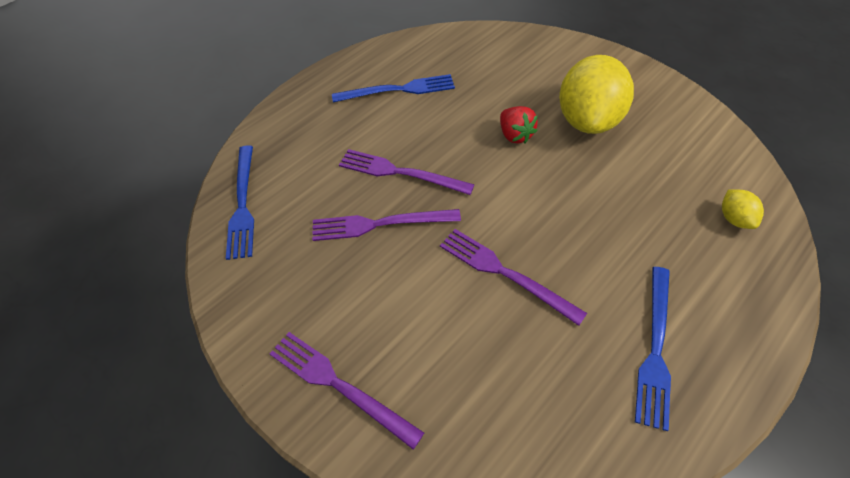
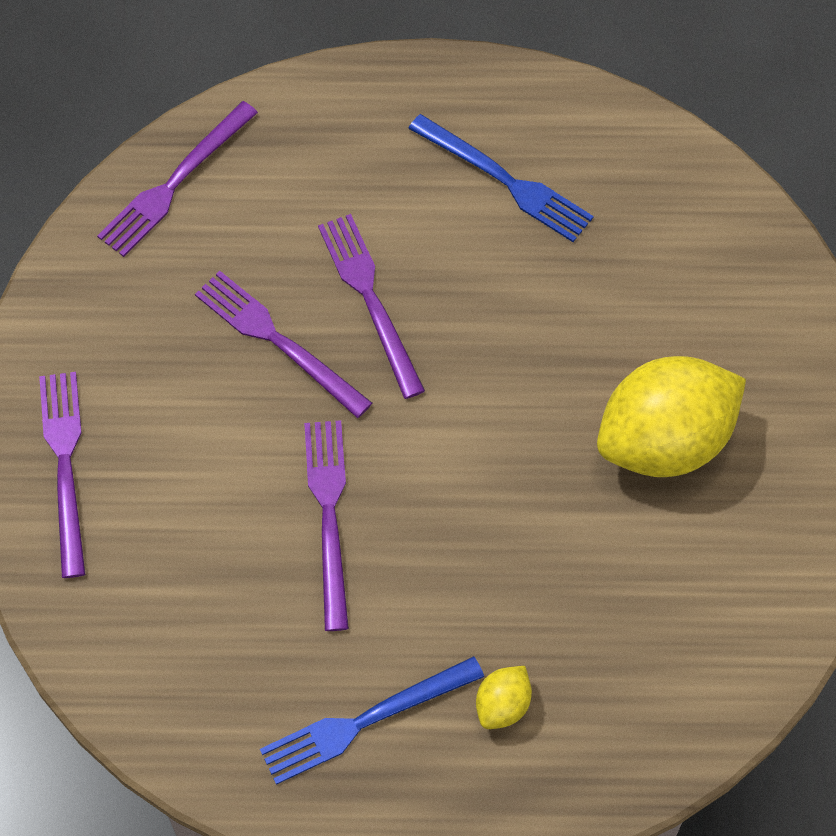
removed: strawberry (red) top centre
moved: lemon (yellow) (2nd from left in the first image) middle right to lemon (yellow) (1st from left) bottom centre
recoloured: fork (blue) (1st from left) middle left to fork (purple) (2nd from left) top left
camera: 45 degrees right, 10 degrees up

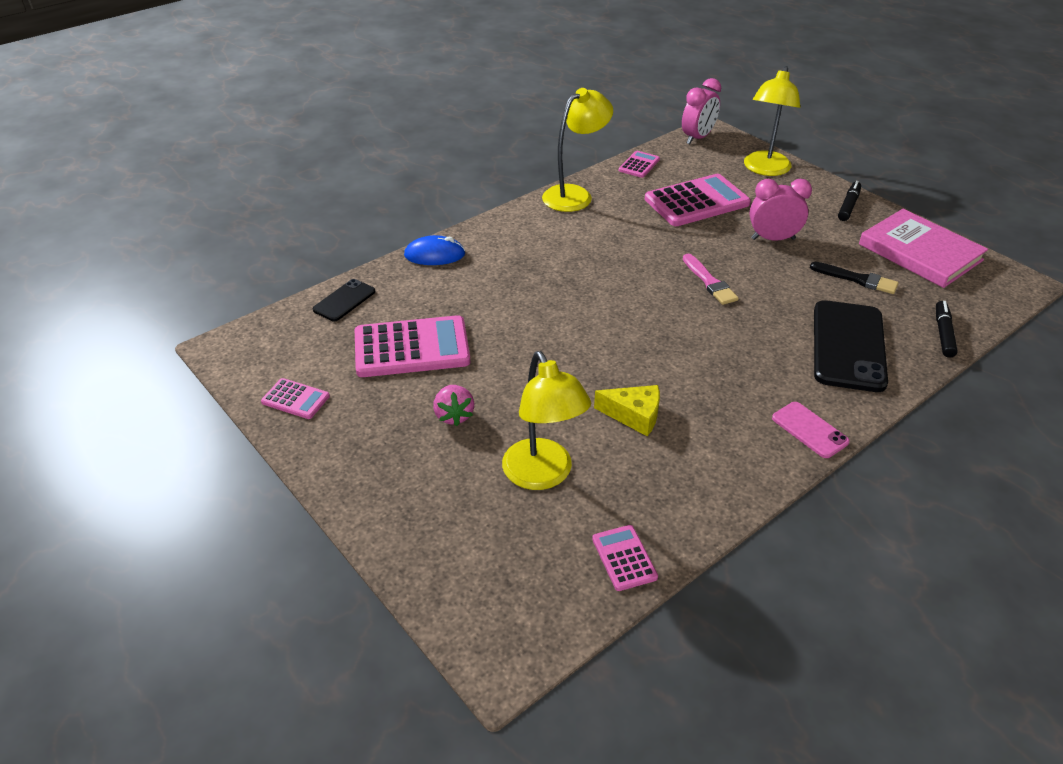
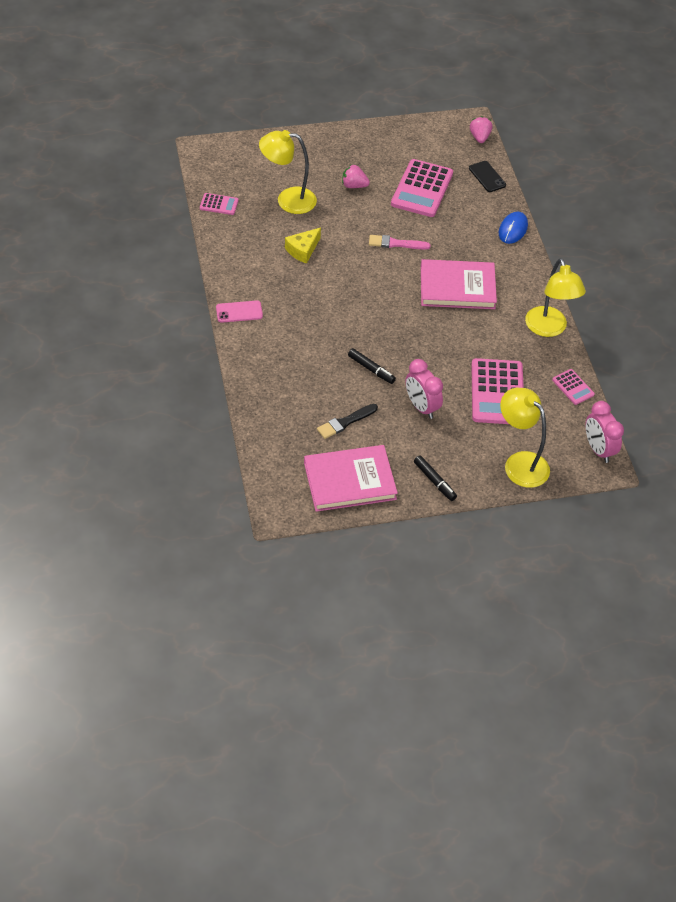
removed: calculator (pink) (1st from left) middle left; phone (black) (2nd from left) middle right
added: book (pink) (2nd from left) top right; strawberry (pink) (2nd from left) top right
moved: brush (pink) middle right to top centre; marker (black) (2nd from left in the first image) middle right to marker (black) (1st from left) centre
turned: clock (pink) (2nd from left in the first image) top right = centre 120 degrees clockwise
camera: 115 degrees right, 10 degrees up

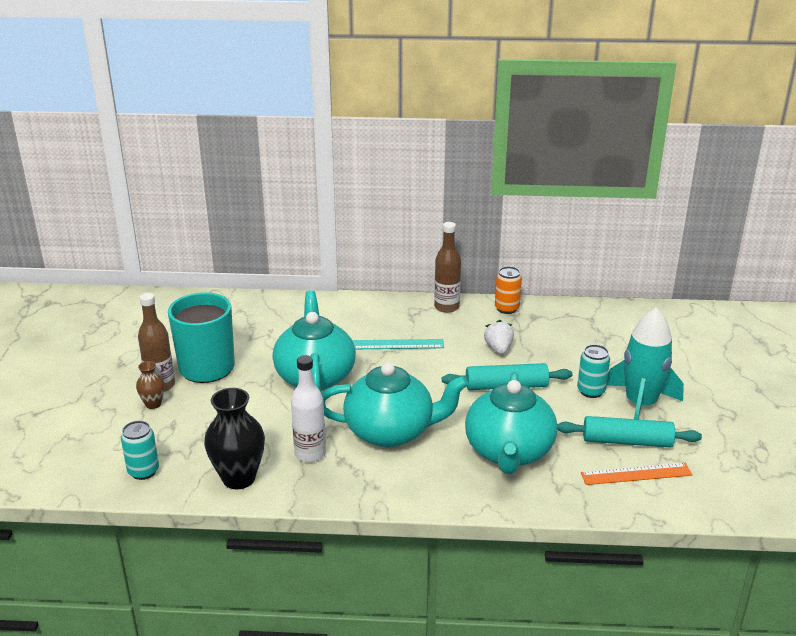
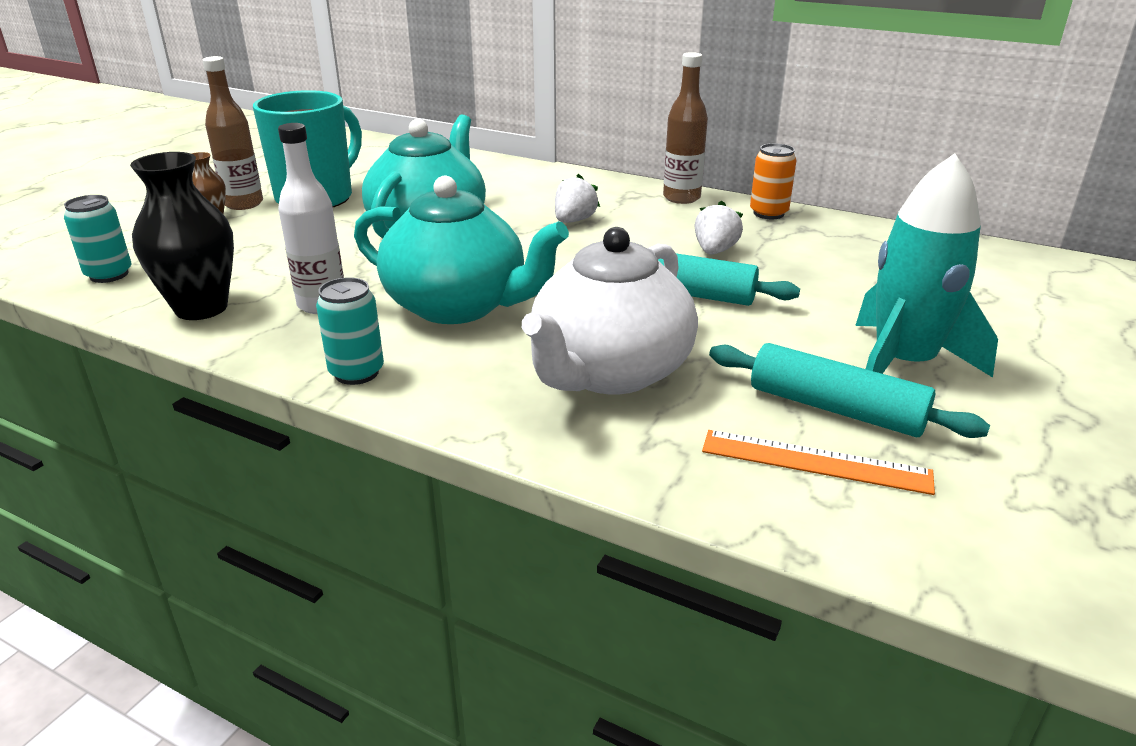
moved: can (turquoise) (2nd from left) middle right to middle left
replaced: ruler (turquoise) centre to strawberry (white) (1st from left) top centre
recoloured: teapot (turquoise) (3rd from left) centre to teapot (white) centre
camera: 25 degrees right, 0 degrees up

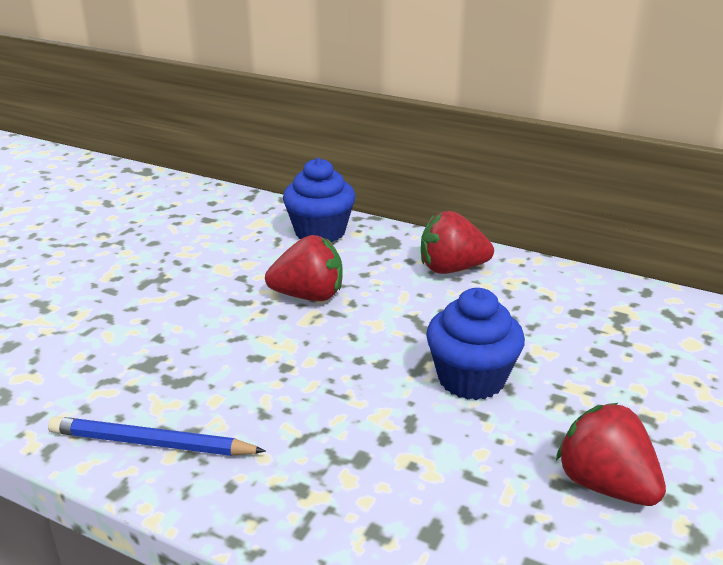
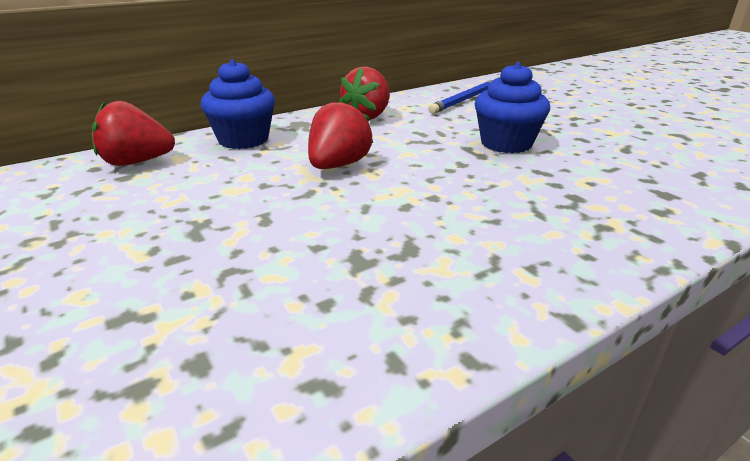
moved: pencil (blue) bottom left to top centre; strawberry (red) (3rd from left in the first image) bottom right to strawberry (red) (1st from left) top left
camera: 60 degrees left, 0 degrees up

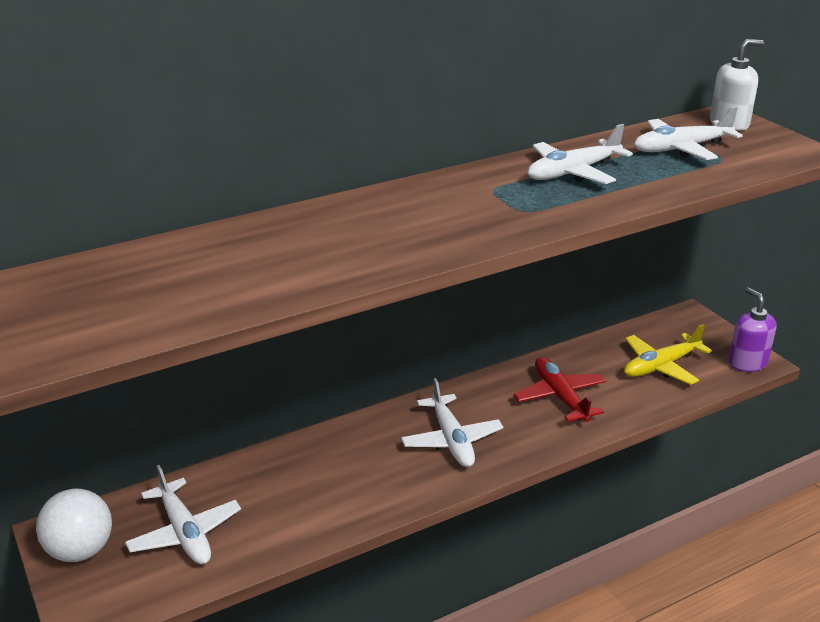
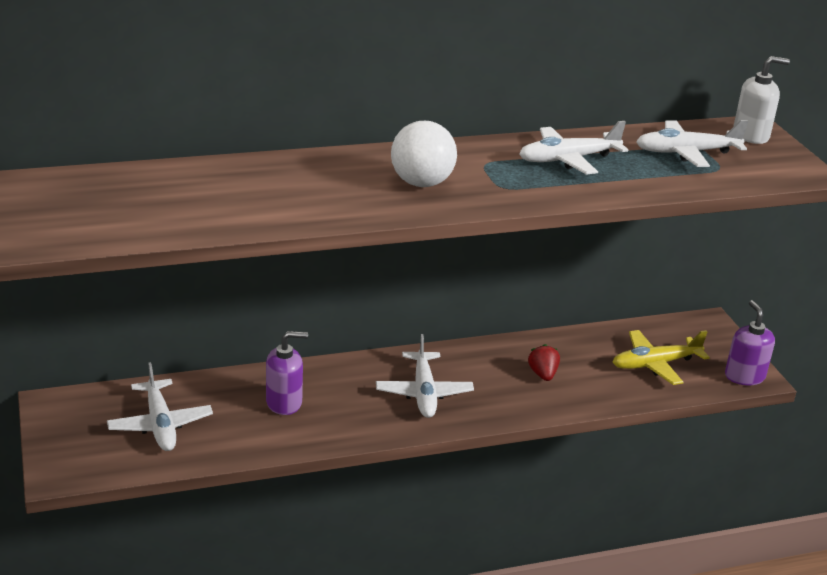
added: soap dispenser (purple) (1st from left) centre
moved: ball (white) bottom left to top centre
replaced: plane (red) middle right to strawberry (red) centre
camera: 10 degrees right, 0 degrees up

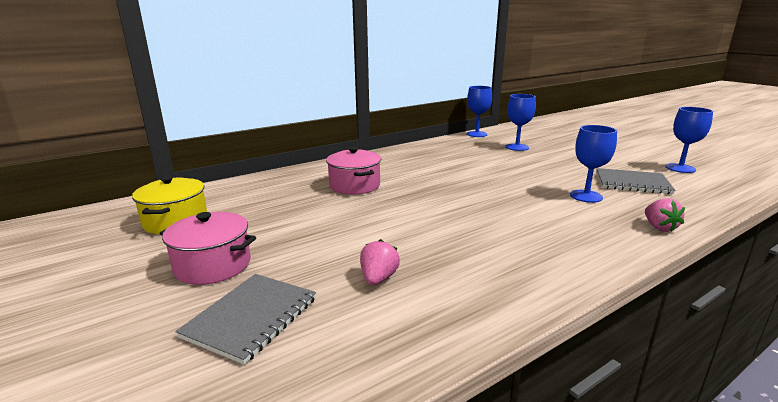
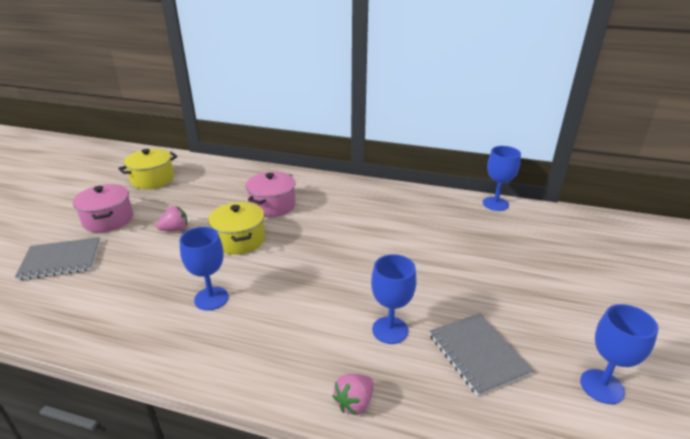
added: pot (yellow) (2nd from left) centre
moved: strawberry (pink) (1st from left) centre to middle left; goblet (blue) (2nd from left in the first image) top right to goblet (blue) (1st from left) middle left
camera: 50 degrees right, 10 degrees up

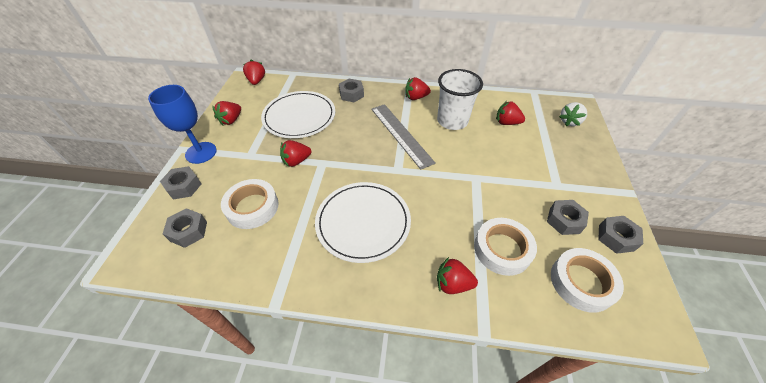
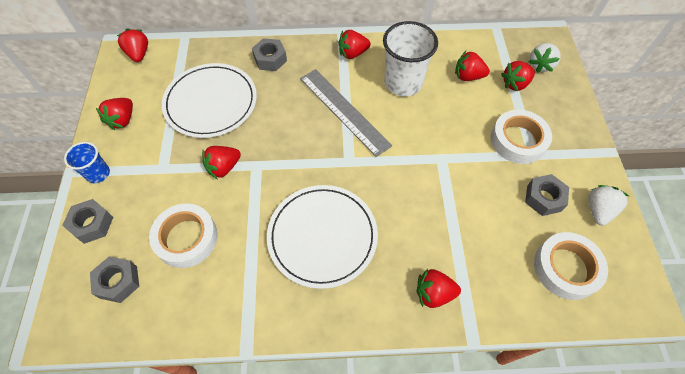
added: strawberry (red) (7th from left) top right
moved: tape (white) (2nd from left) centre to middle right
replaced: goblet (blue) top left to cup (blue) middle left; nut (grey) (5th from left) middle right to strawberry (white) (2nd from left) middle right
camera: 10 degrees left, 10 degrees up

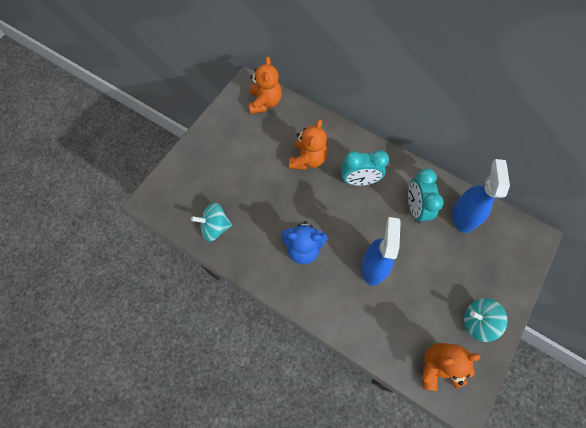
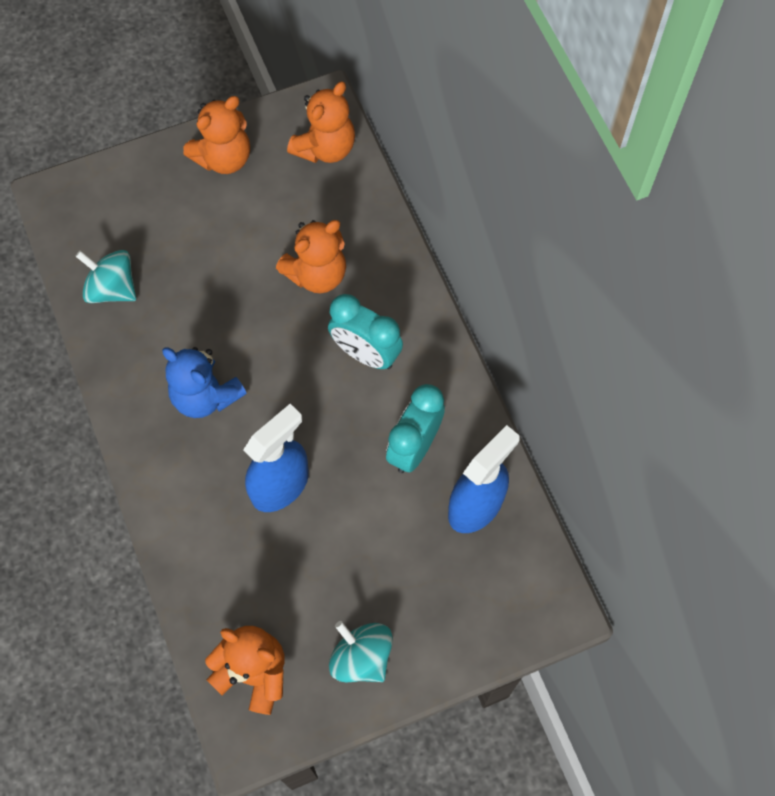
added: teddy bear (orange) (1st from left) top left
camera: 35 degrees right, 0 degrees up

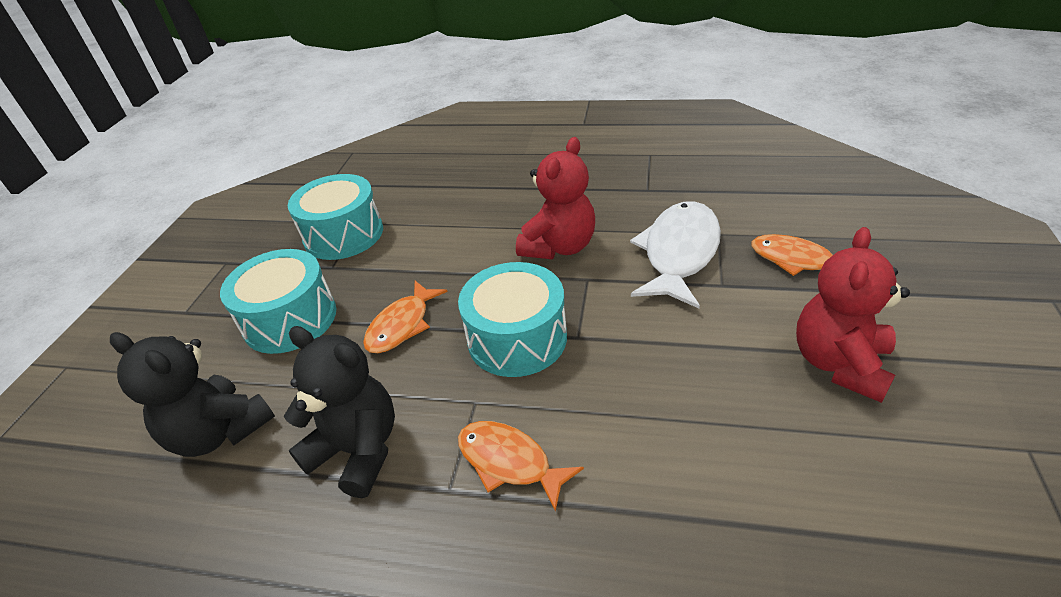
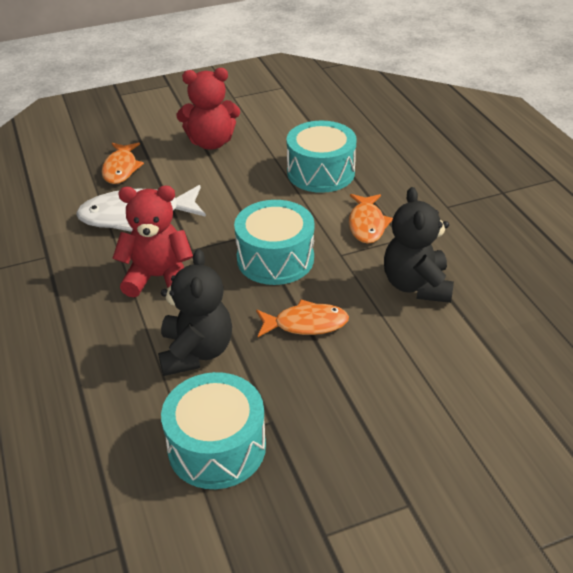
moved: teddy bear (black) (1st from left) middle left to centre; drum (turquoise) (1st from left in the first image) middle left to drum (turquoise) (3rd from left) top centre
camera: 125 degrees left, 0 degrees up

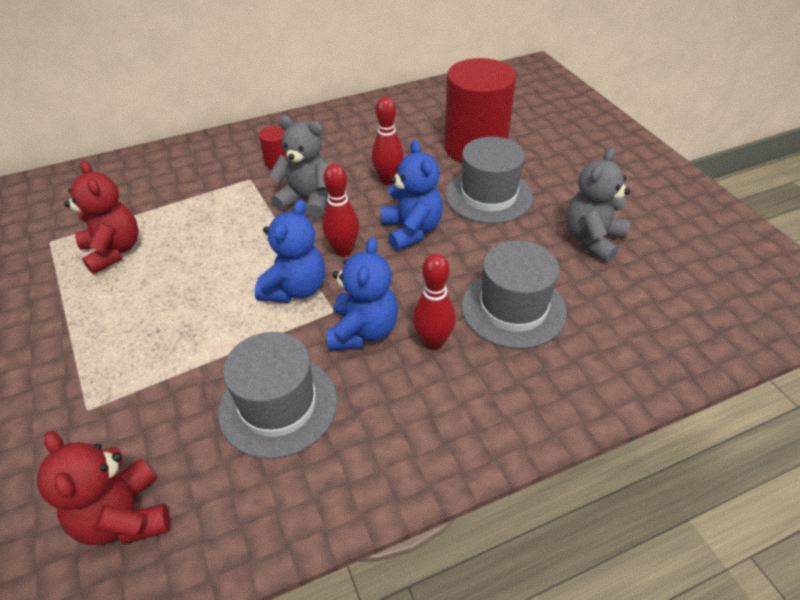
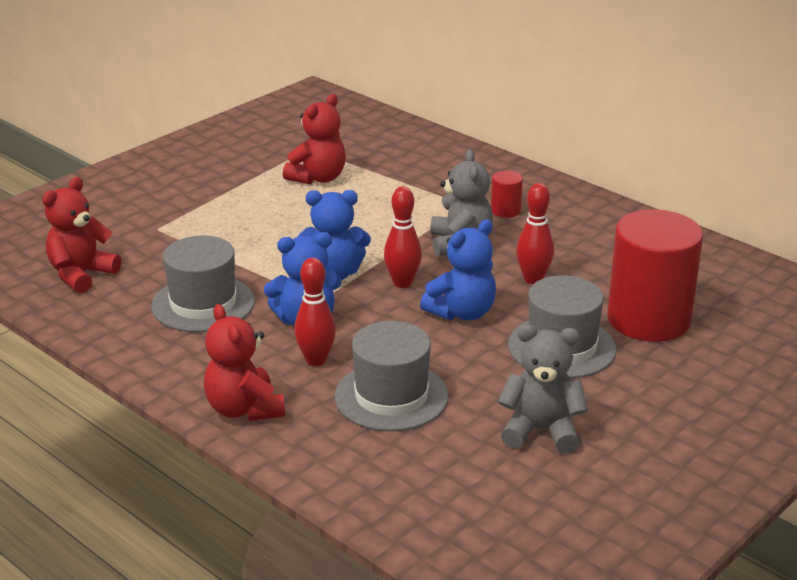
added: teddy bear (red) (2nd from left) middle left
camera: 65 degrees right, 15 degrees down

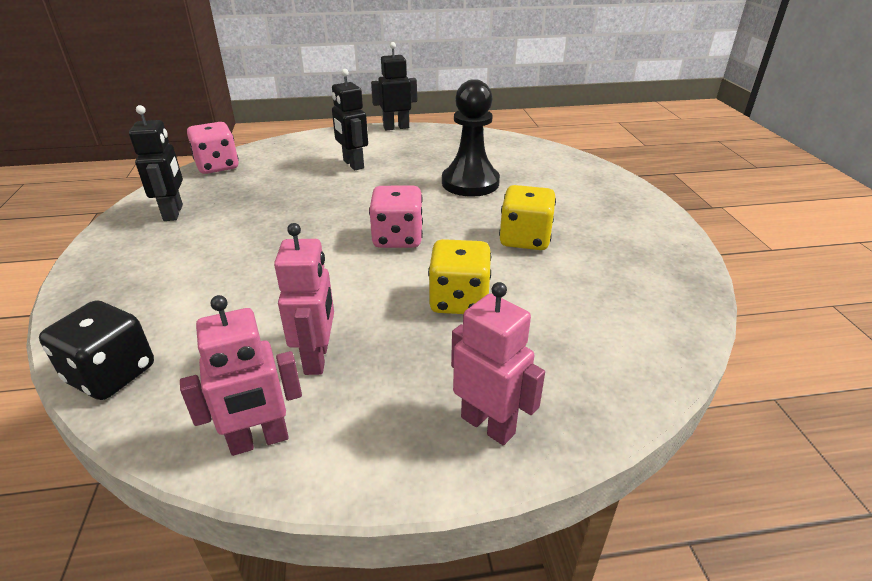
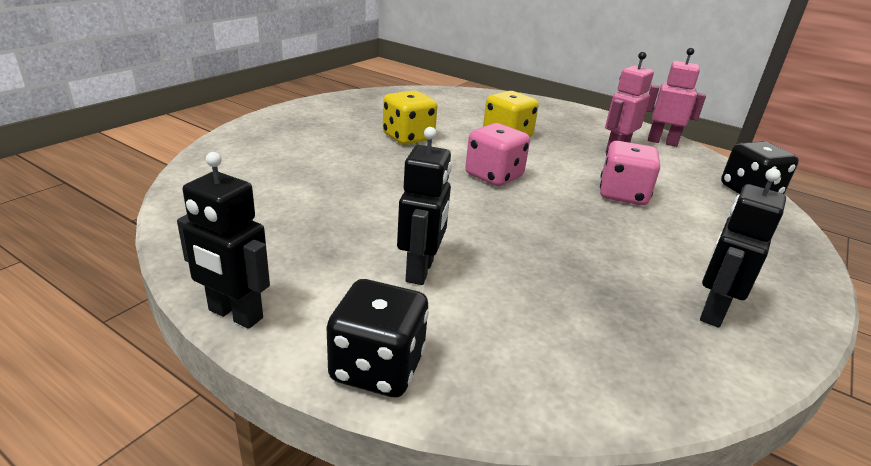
removed: pawn (black) top centre; robot (pink) (3rd from left) centre
added: dice (black) (1st from left) bottom centre
moved: dice (pink) (1st from left in the first image) top left to dice (pink) (2nd from left) middle right
camera: 140 degrees left, 5 degrees down

